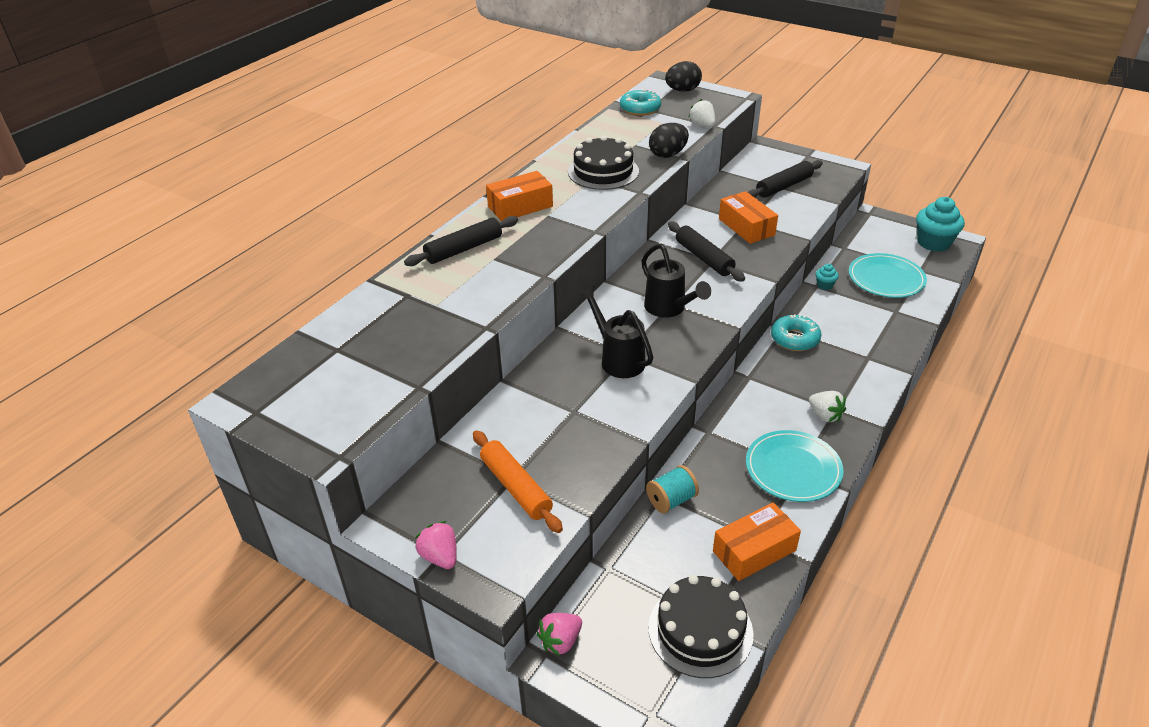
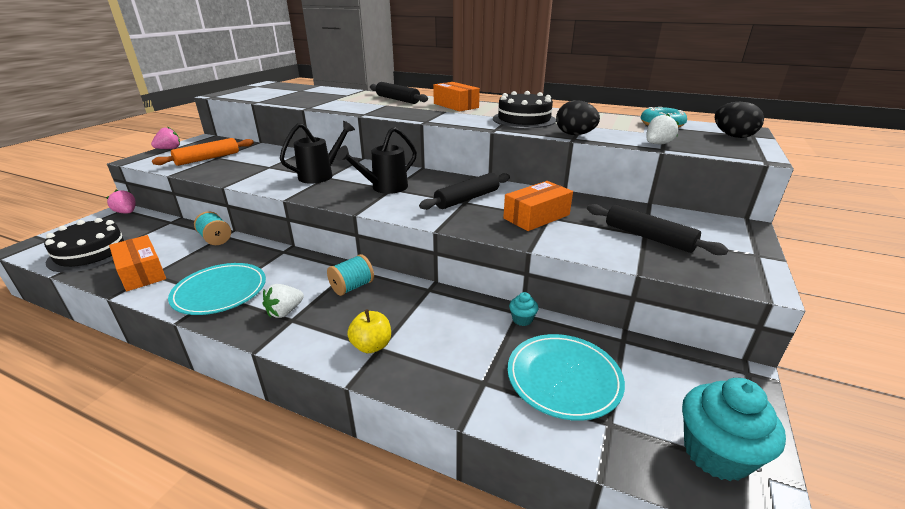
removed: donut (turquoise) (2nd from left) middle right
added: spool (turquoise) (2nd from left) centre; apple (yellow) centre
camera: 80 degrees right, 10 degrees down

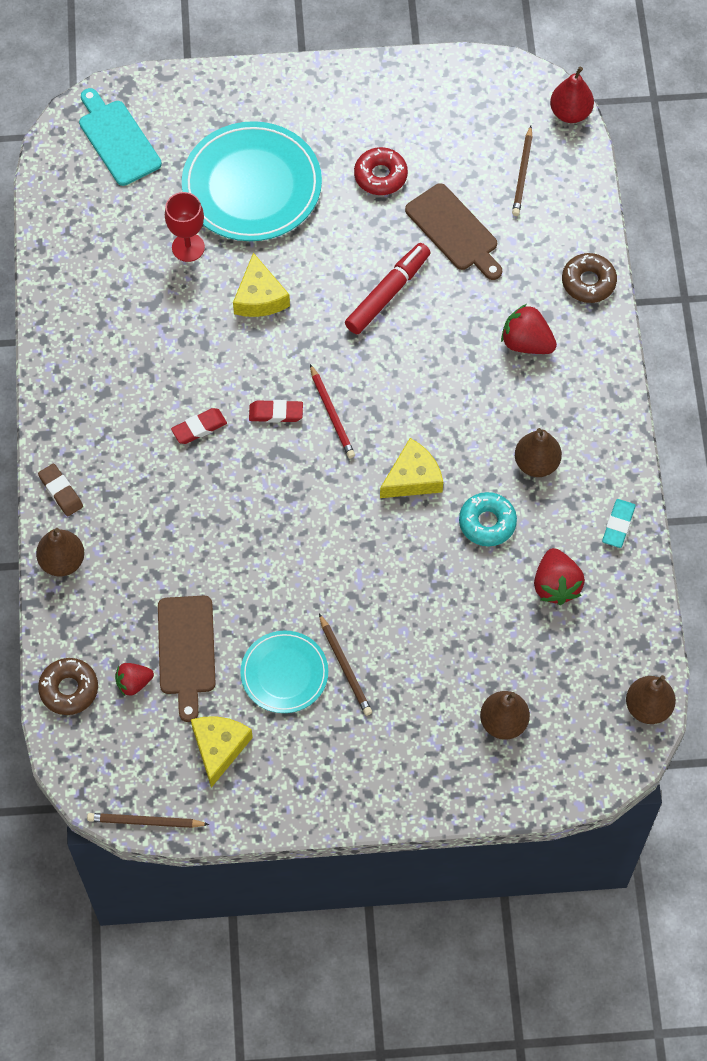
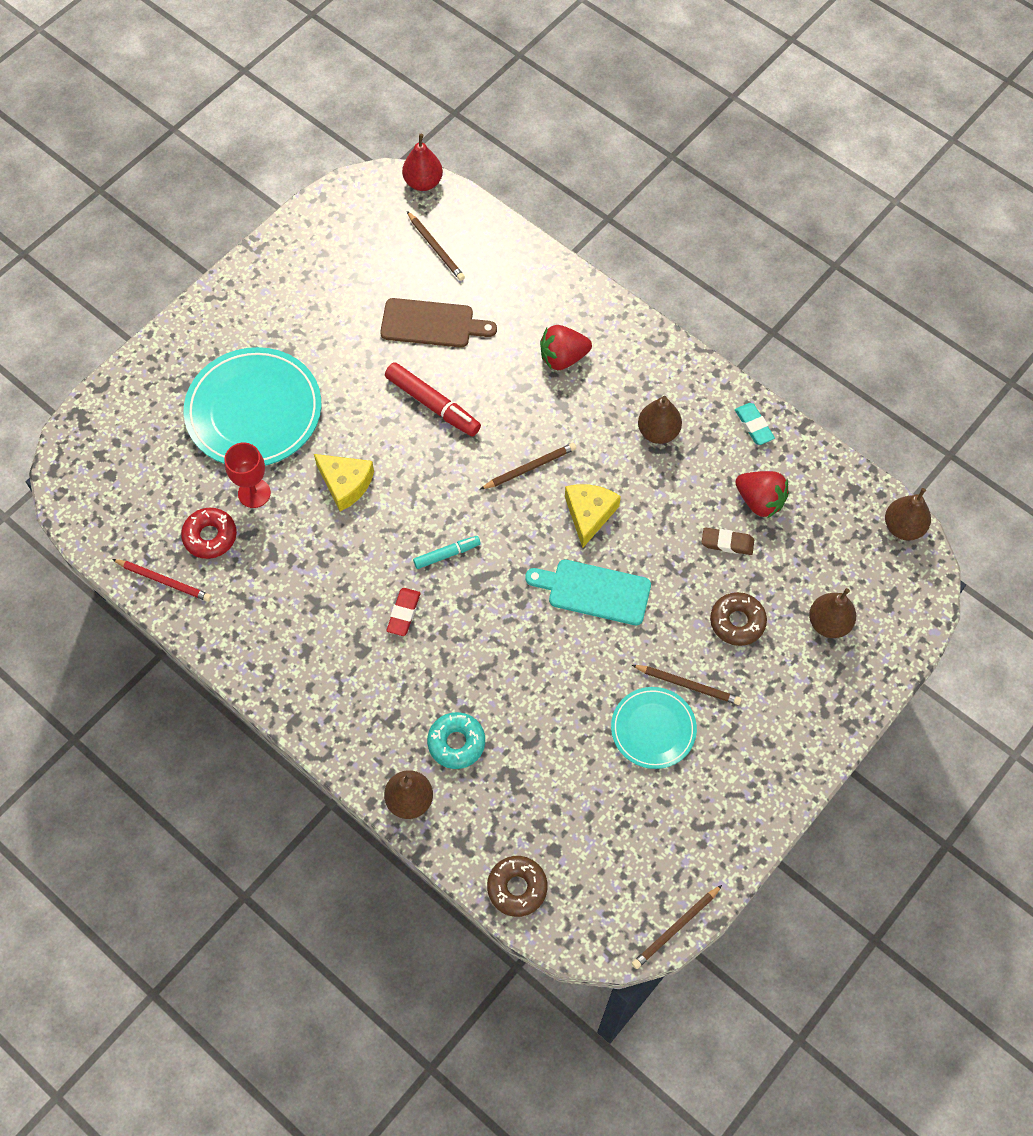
removed: strawberry (red) (1st from left) middle left; cutting board (brown) (1st from left) middle left; cheese (yellow) (1st from left) bottom left
added: pencil (brown) (2nd from left) centre
moved: eraser (brown) middle left to middle right; cutting board (turquoise) top left to centre; pencil (red) centre to middle left; donut (red) top centre to middle left; donut (turquoise) middle right to centre; donut (brown) (2nd from left) top right to middle right
replaced: eraser (red) (2nd from left) centre to marker (turquoise) centre
turned: marker (red) top centre = centre 135 degrees clockwise
camera: 45 degrees left, 0 degrees up

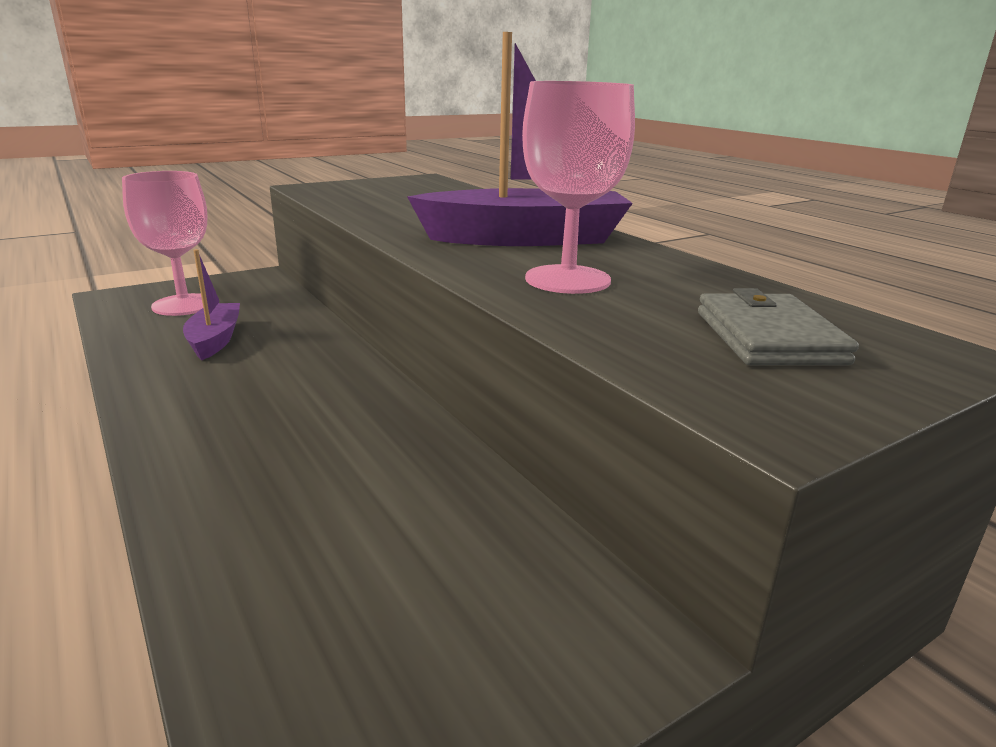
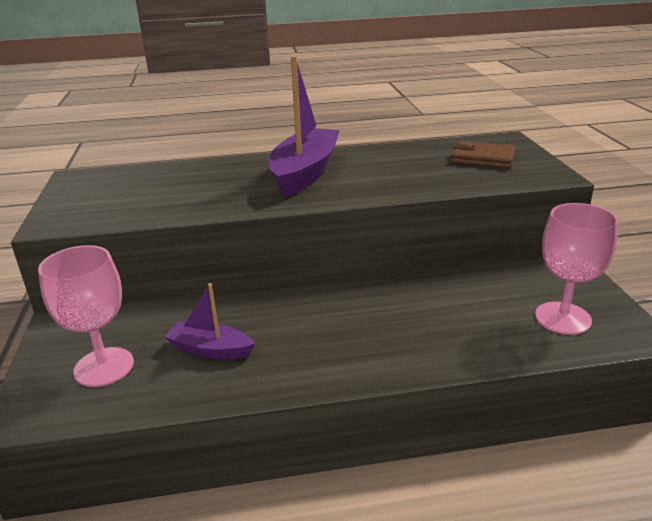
moved: goblet (pink) (2nd from left) top centre to middle right
recoloured: wallet (grey) middle right to wallet (brown) top right
camera: 65 degrees left, 5 degrees up

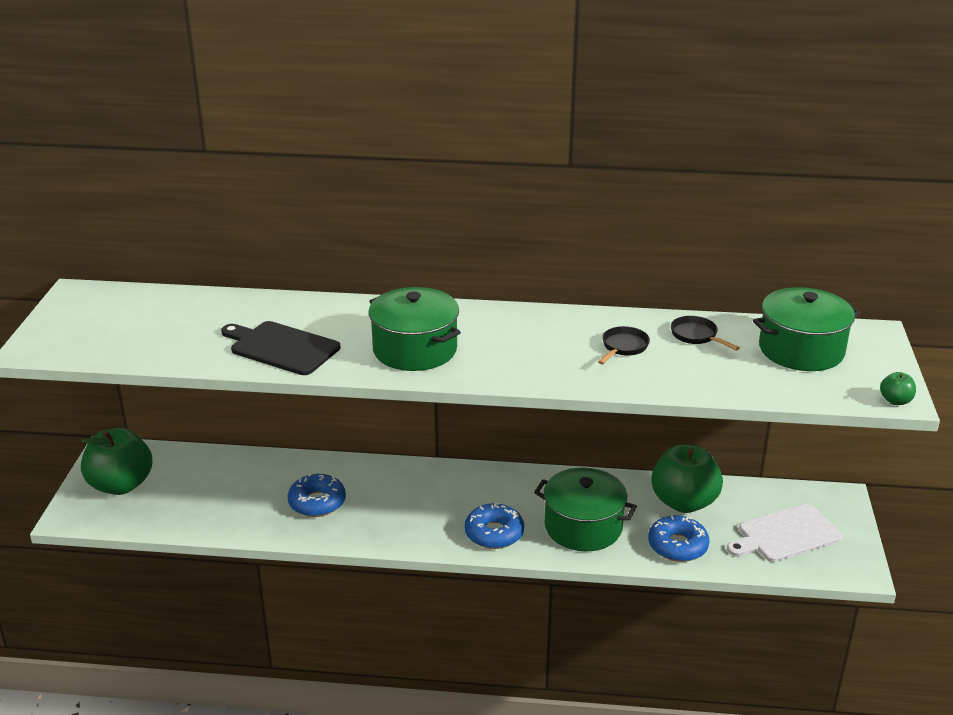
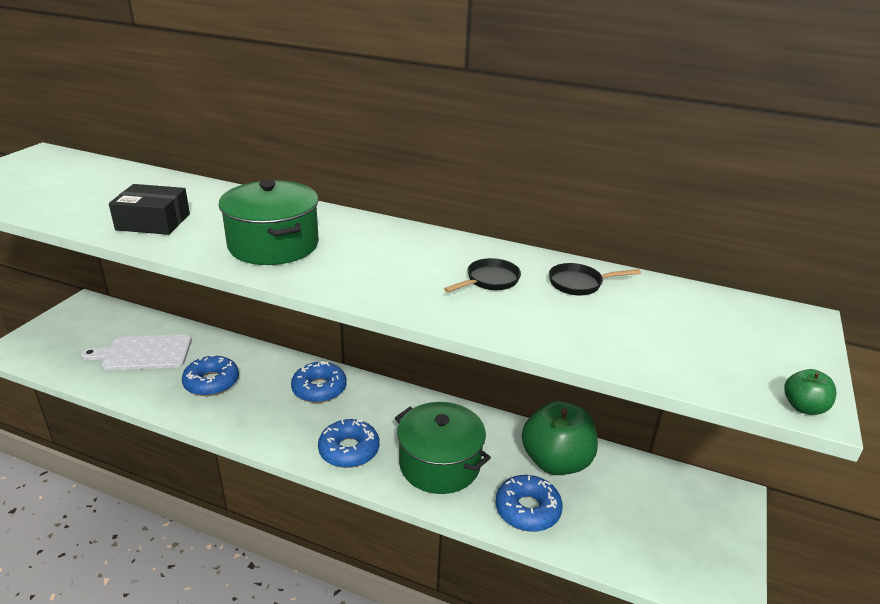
removed: apple (green) (1st from left) middle left; pot (green) (3rd from left) middle right
added: donut (blue) (2nd from left) centre
moved: cutting board (white) bottom right to middle left
replaced: cutting board (black) middle left to box (black) middle left
turned: pan (black) (2nd from left) middle right = middle right 75 degrees counterclockwise
camera: 15 degrees right, 0 degrees up

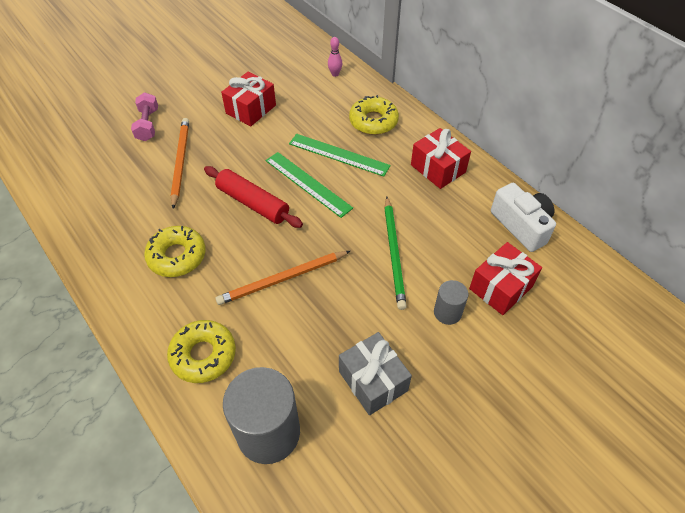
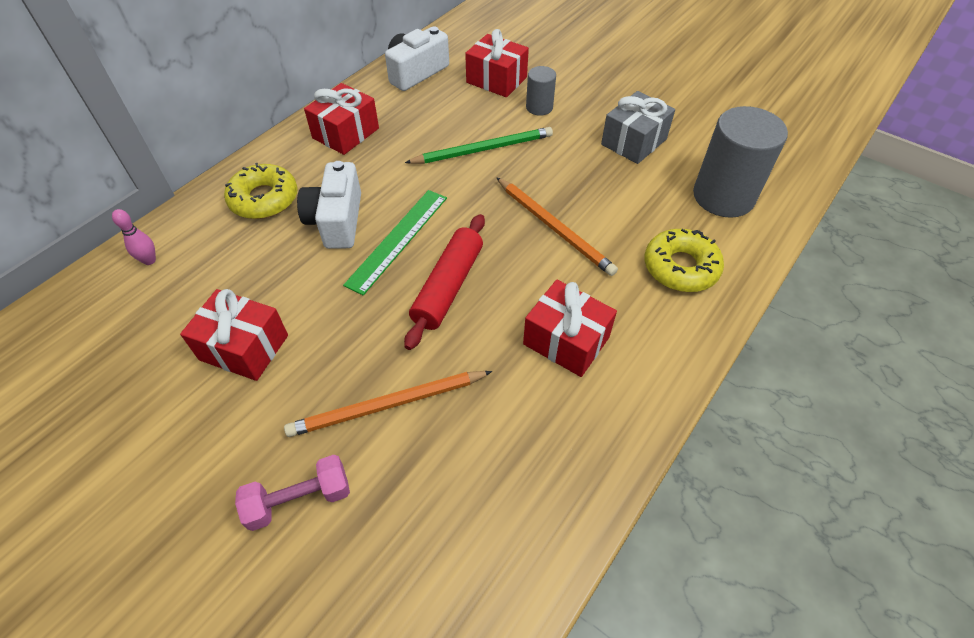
replaced: donut (yellow) (1st from left) middle left to gift (red) (4th from left) centre; ruler (green) (2nd from left) top centre to camera (white) (1st from left) top centre
camera: 105 degrees left, 0 degrees up

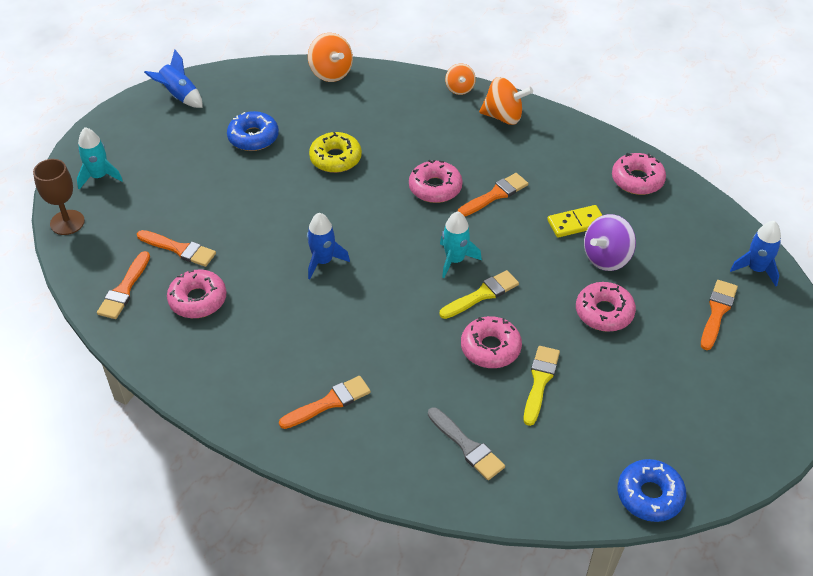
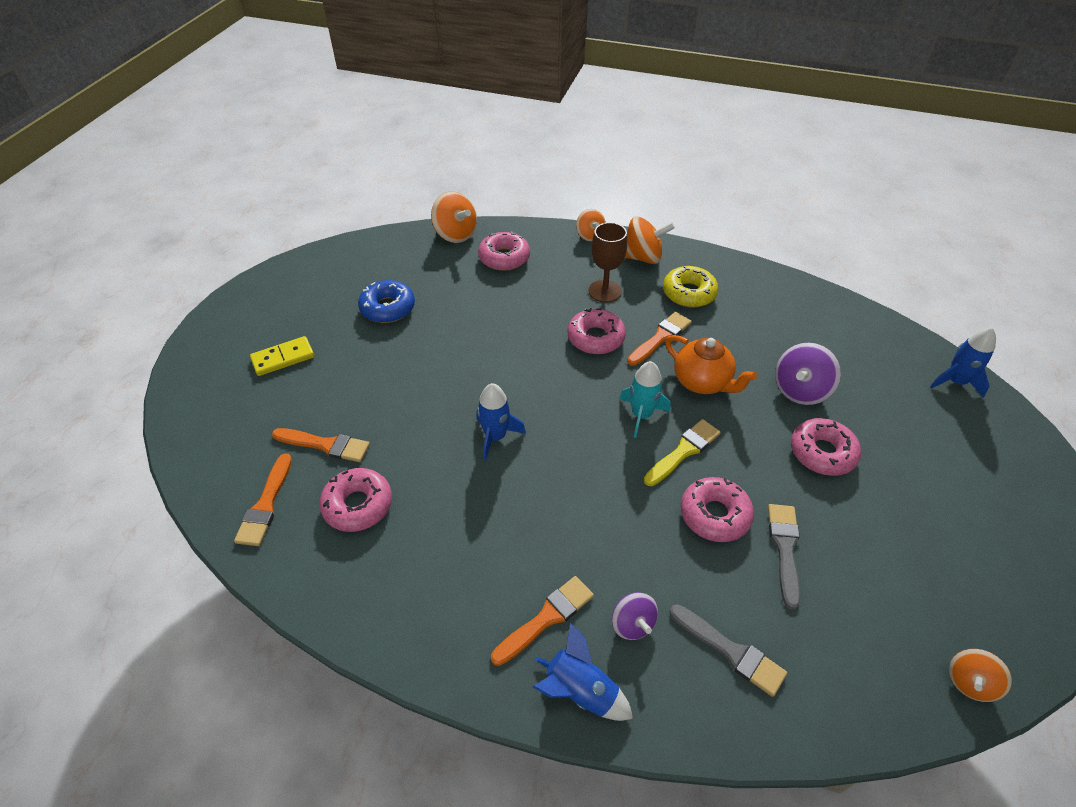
removed: rocket (turquoise) (1st from left) top left; brush (orange) (5th from left) middle right
added: spinning top (purple) (1st from left) bottom centre; teapot (orange) centre
moved: goblet (brown) middle left to top centre; rocket (blue) (1st from left in the first image) top left to rocket (blue) (2nd from left) bottom centre; donut (yellow) top centre to centre; domino (yellow) middle right to middle left; donut (pink) (5th from left in the first image) top right to donut (pink) (2nd from left) top centre
replaced: donut (blue) (2nd from left) bottom right to spinning top (orange) (4th from left) bottom right
recoloured: brush (yellow) (2nd from left) bottom right to brush (grey) (2nd from left) bottom right
camera: 10 degrees left, 0 degrees up

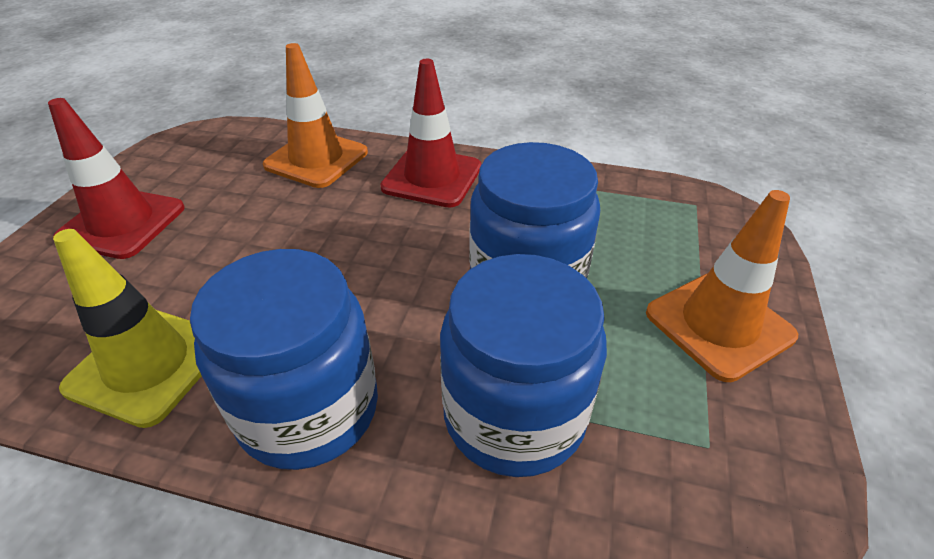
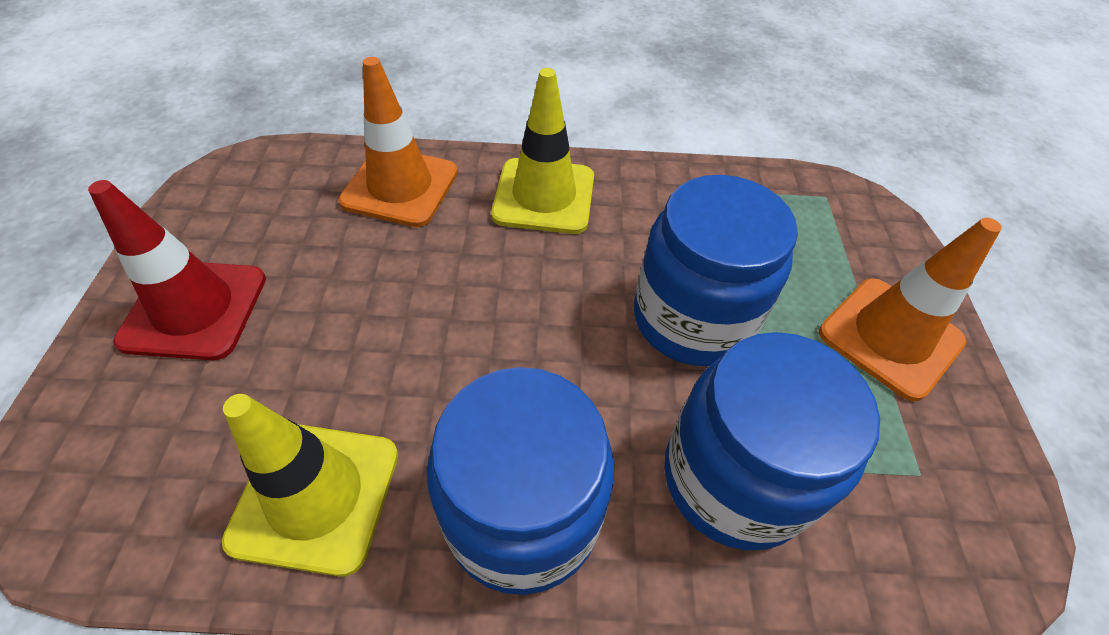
recoloured: traffic cone (red) (2nd from left) top centre to traffic cone (yellow) (2nd from left) top centre
camera: 15 degrees left, 10 degrees up

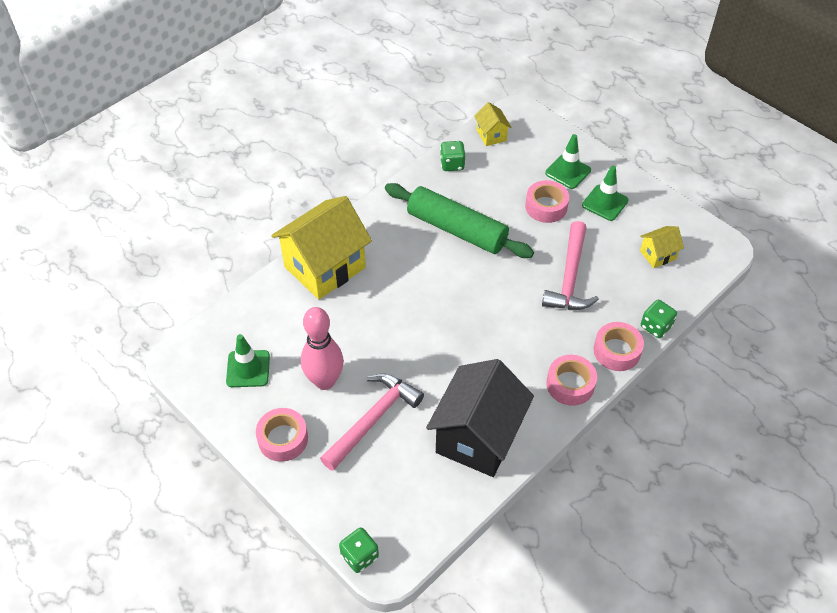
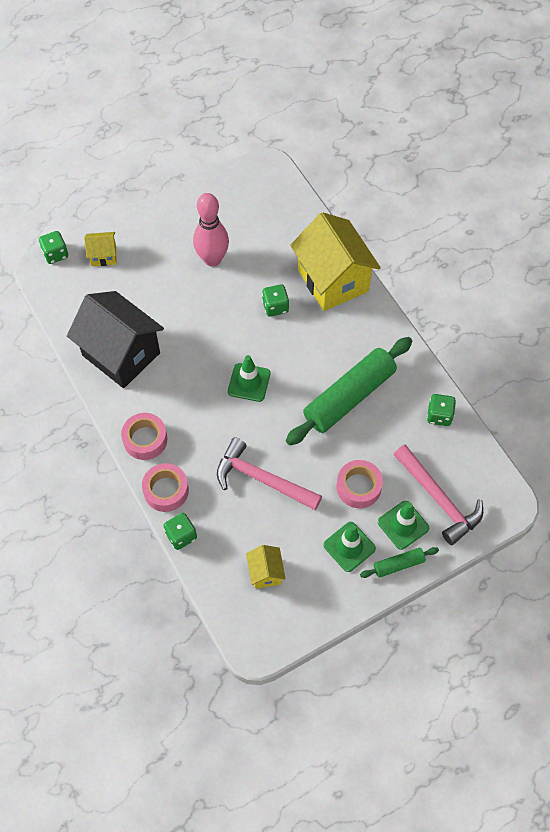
removed: tape (pink) (1st from left) bottom centre
added: dice (green) (3rd from left) centre; rolling pin (green) (2nd from left) bottom right
moved: traffic cone (green) (1st from left) middle left to centre; hammer (pink) (1st from left in the first image) bottom centre to hammer (pink) (2nd from left) middle right; house (yellow) (2nd from left in the first image) top centre to house (yellow) (1st from left) top left
camera: 105 degrees right, 10 degrees up

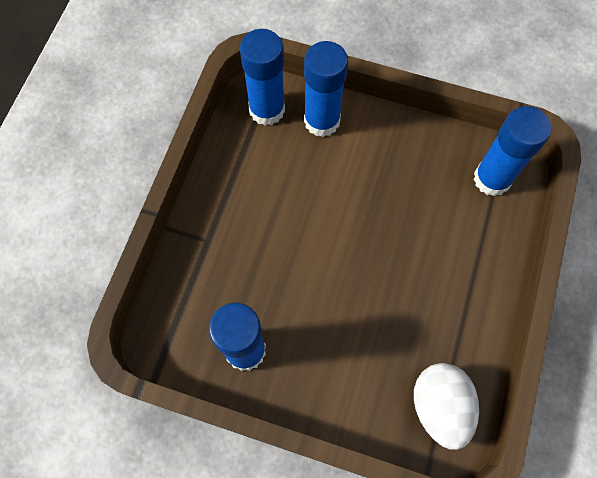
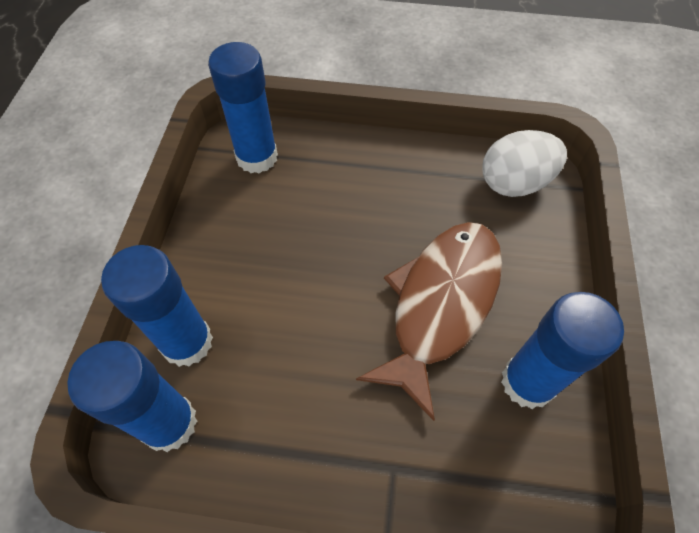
added: fish (brown) centre
camera: 100 degrees left, 10 degrees down

